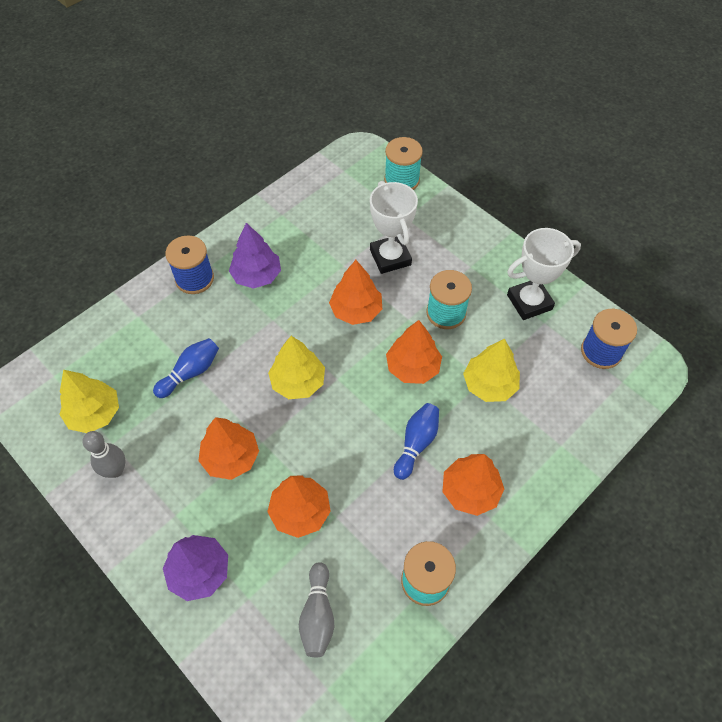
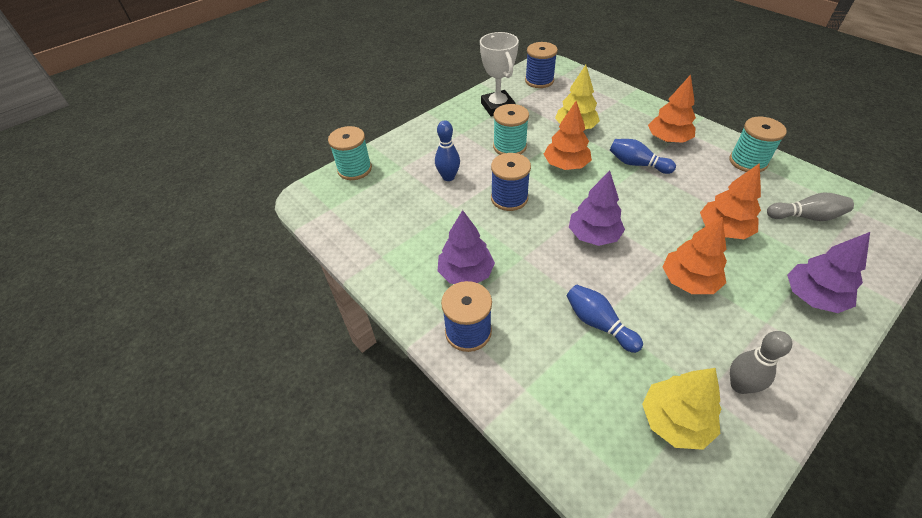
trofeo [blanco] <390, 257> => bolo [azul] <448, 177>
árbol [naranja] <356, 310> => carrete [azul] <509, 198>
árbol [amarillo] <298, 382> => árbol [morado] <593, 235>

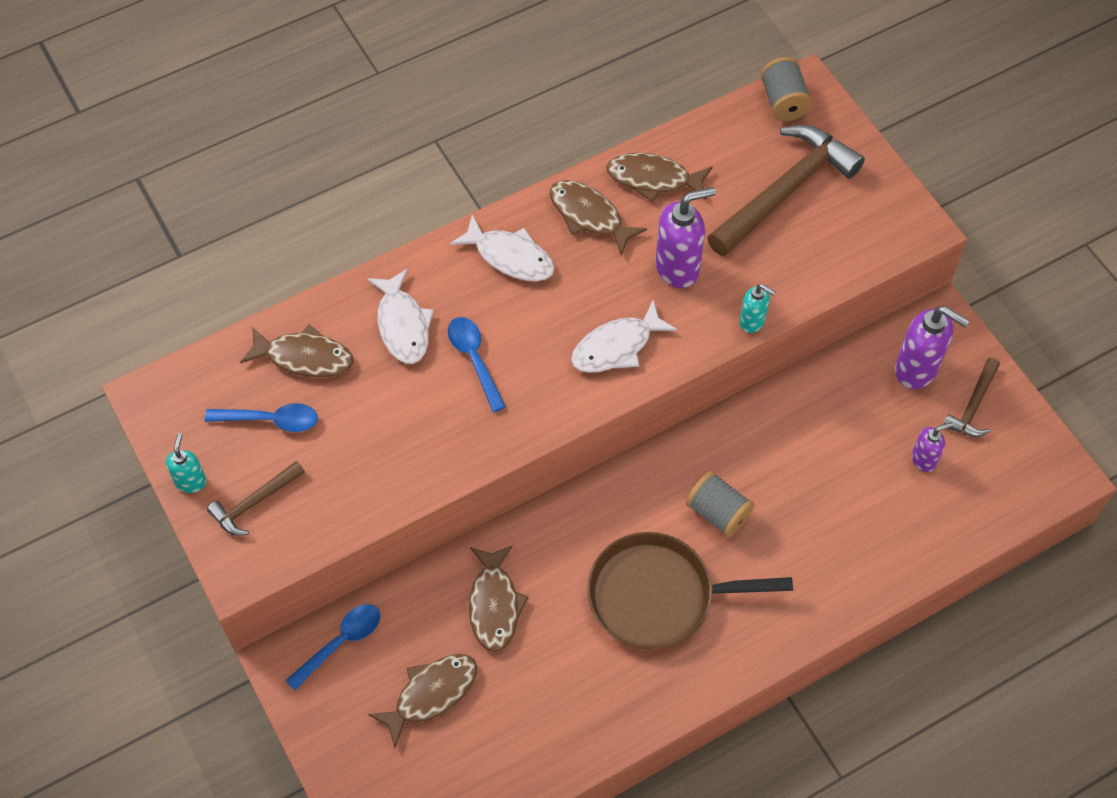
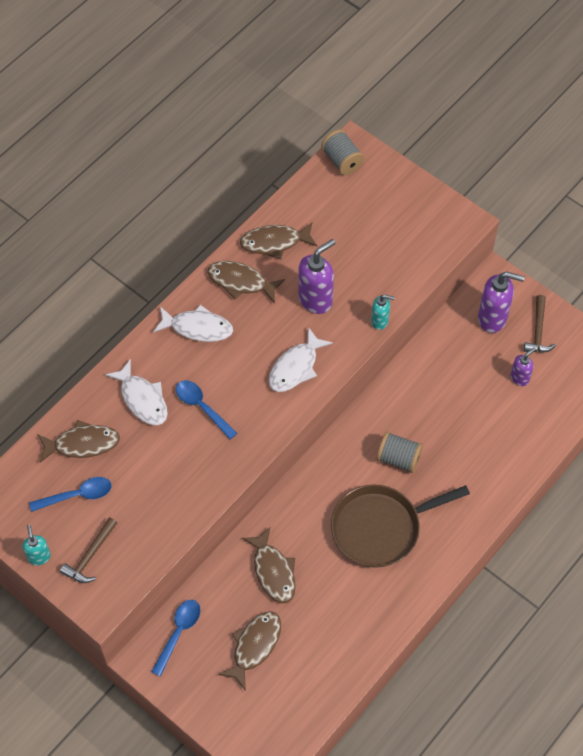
martillo [marrón] <785, 191> => nothing

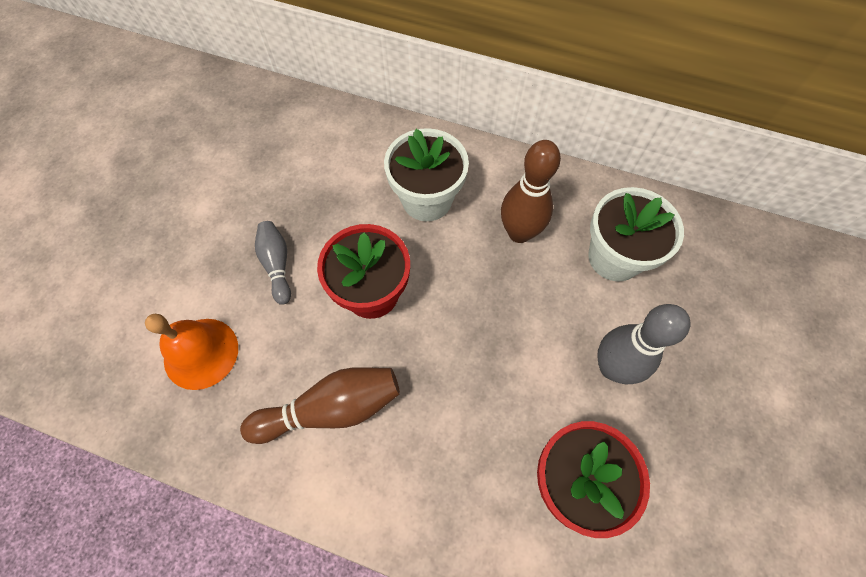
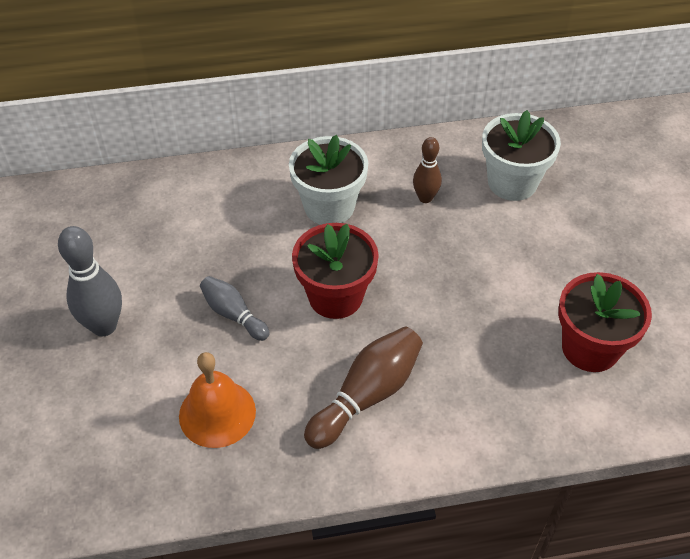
bolo [marrón] <519, 233> => bolo [marrón] <425, 198>, x0.62
bolo [gris] <612, 367> => bolo [gris] <104, 326>, moved

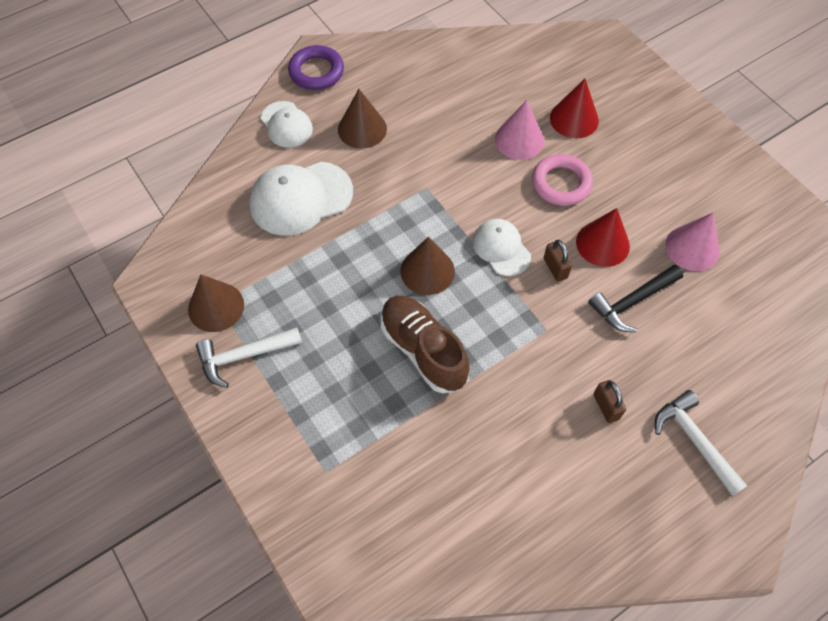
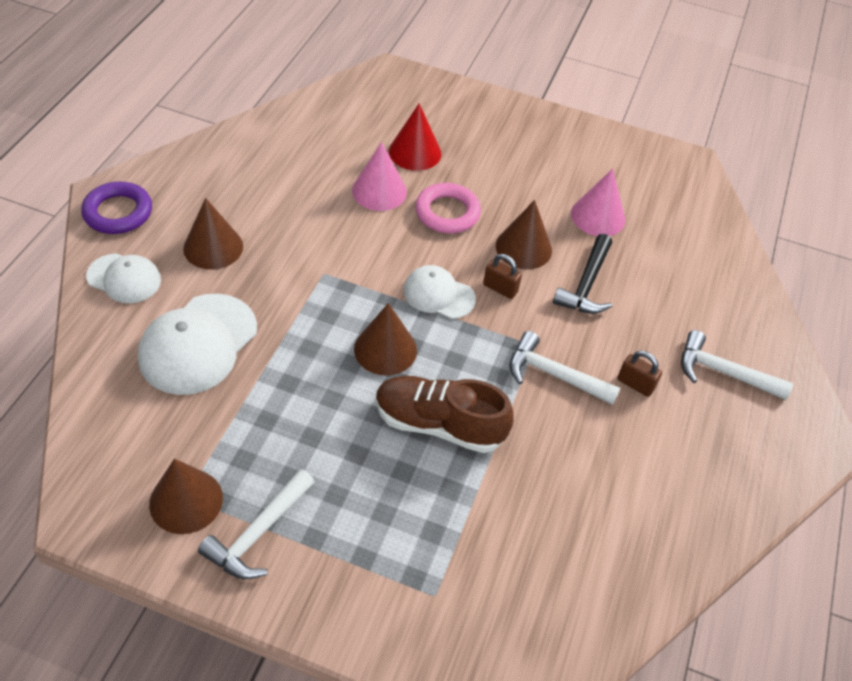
cono [rojo] <602, 244> => cono [marrón] <523, 248>
nothing => martillo [blanco] <554, 375>

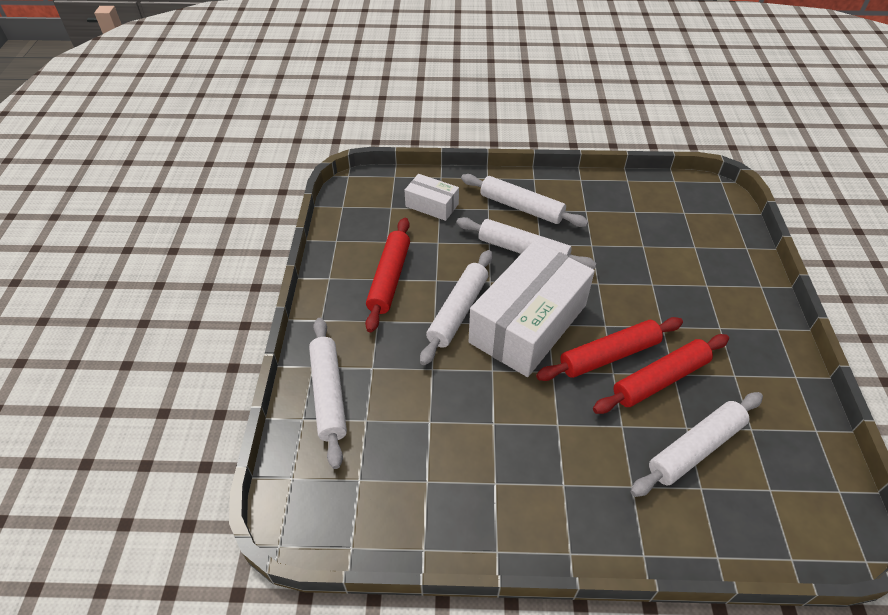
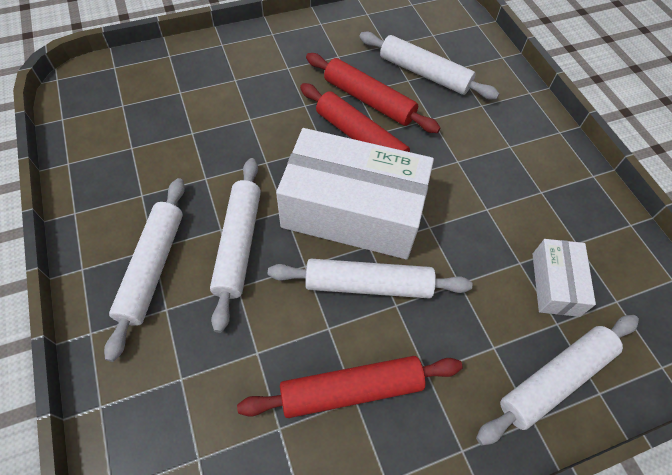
caja [blanco] <432, 205> => caja [blanco] <555, 284>, moved

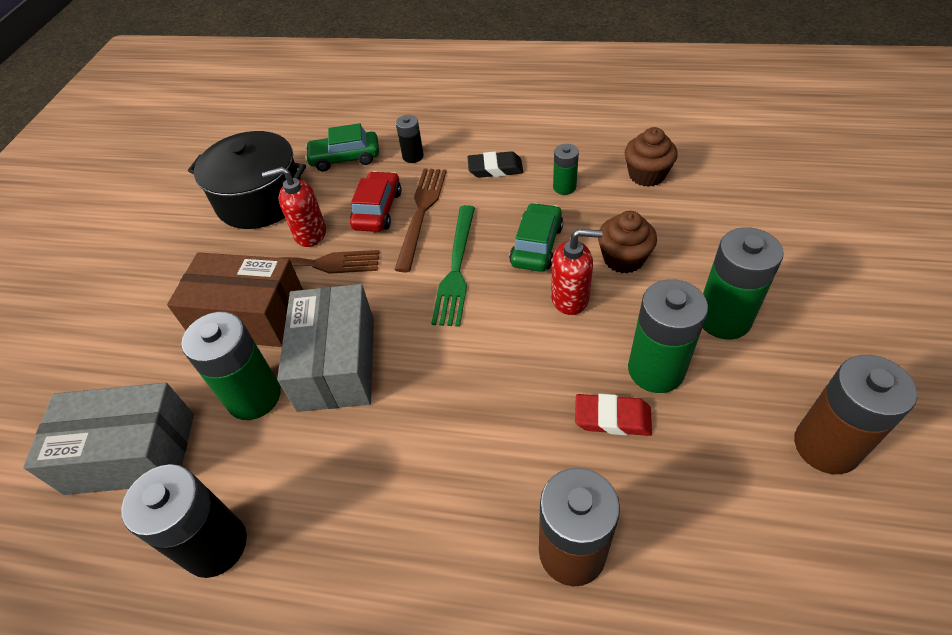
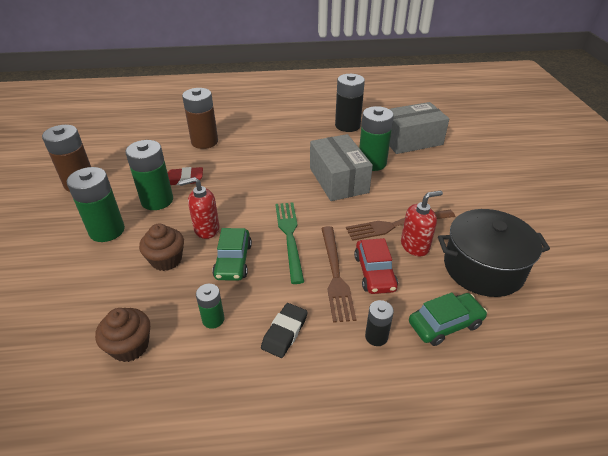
goma de borrar [negro] <495, 168> => goma de borrar [negro] <284, 332>, 45 degrees counterclockwise
caja [marrón] <249, 316> => nothing

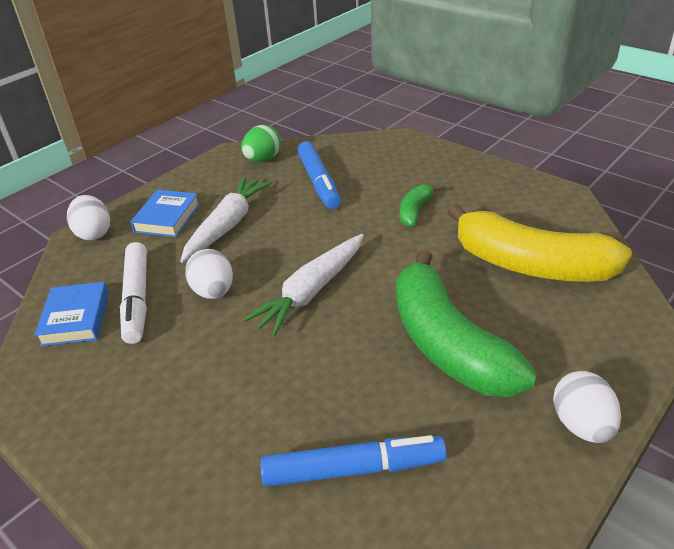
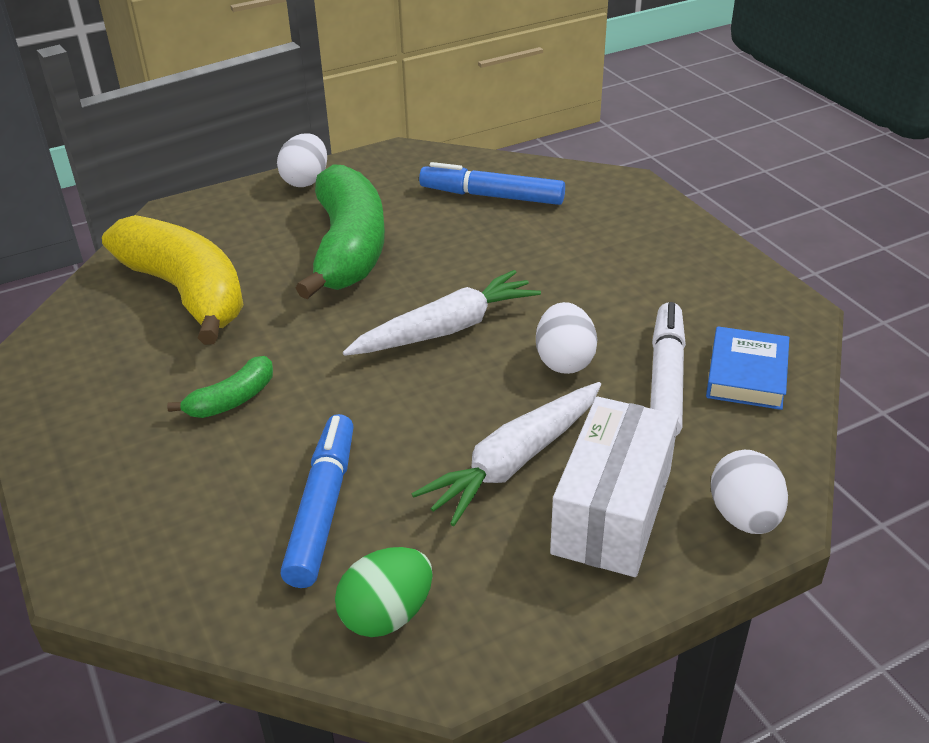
libro [azul] <167, 218> => caja [blanco] <612, 511>

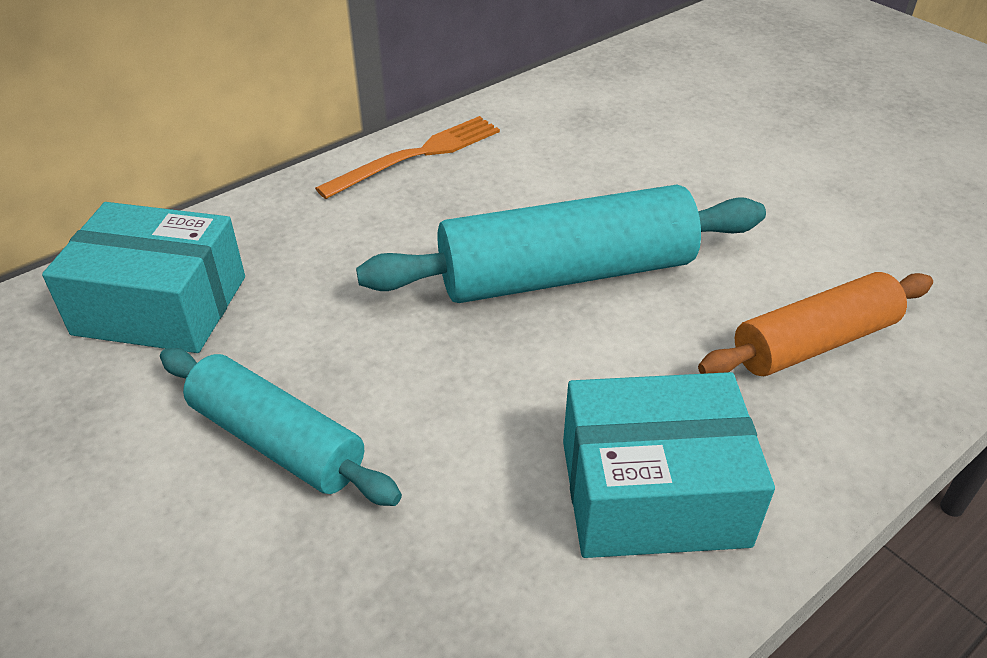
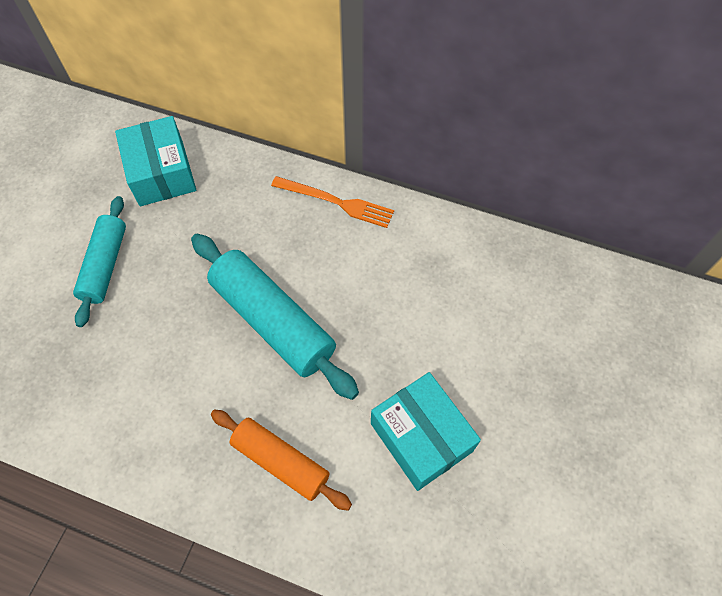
caja [turquesa] <653, 492> => caja [turquesa] <421, 437>, moved

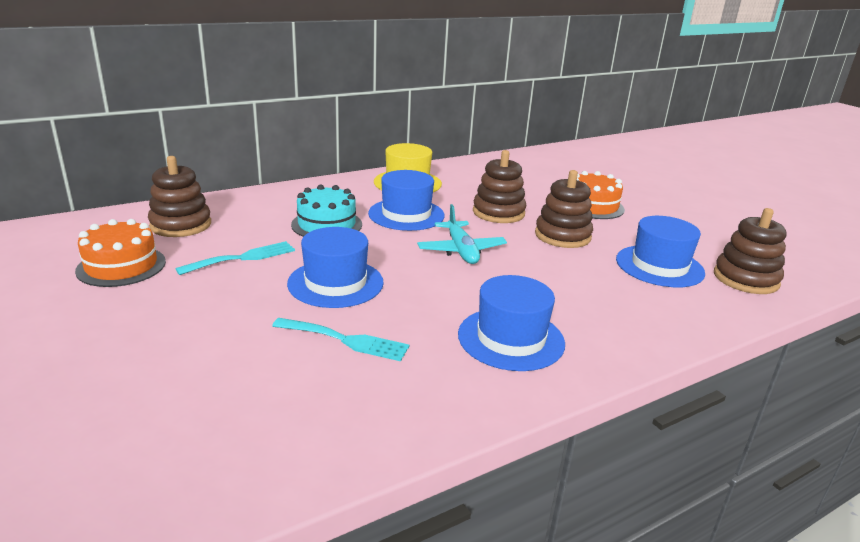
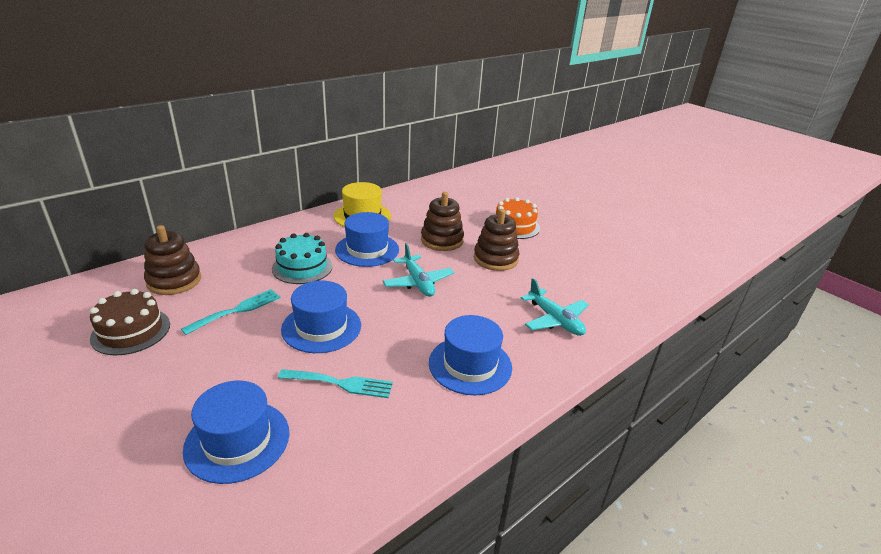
juguete apilable [marrón] <745, 279> => nothing
sombrero [azul] <659, 266> => sombrero [azul] <237, 440>, moved
tarta [naranja] <121, 266> => tarta [marrón] <131, 331>
nothing => avión [turquesa] <555, 320>

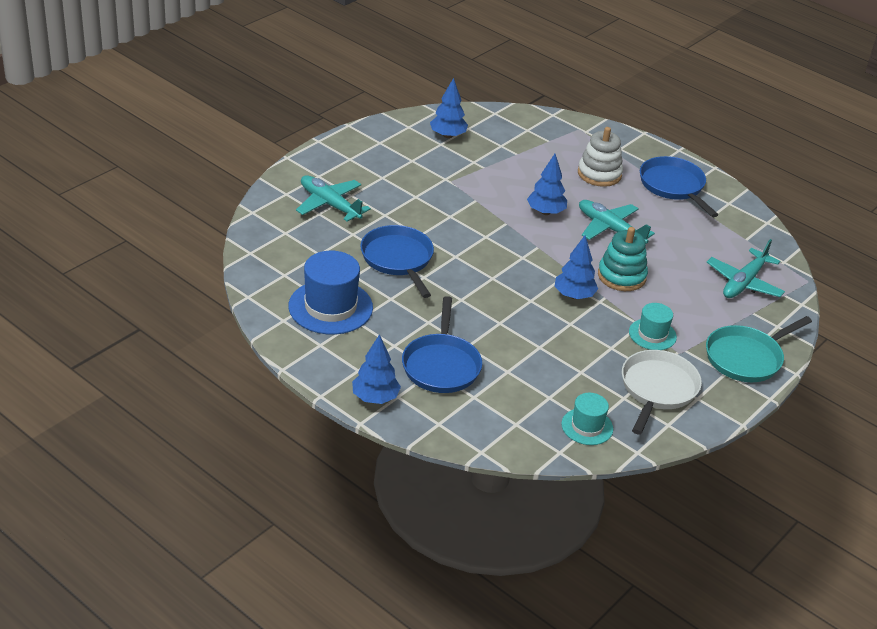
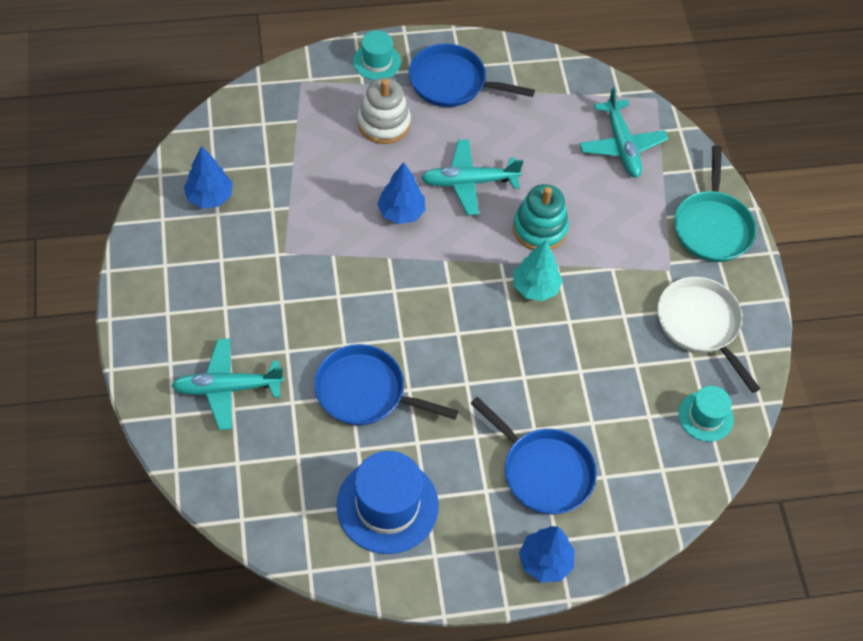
árbol [azul] <574, 296> => árbol [turquesa] <535, 287>
sombrero [turquesa] <652, 334> => sombrero [turquesa] <377, 62>, moved

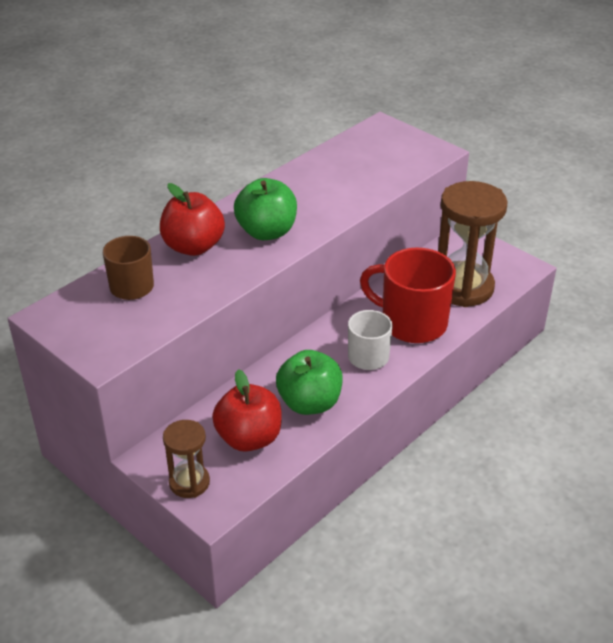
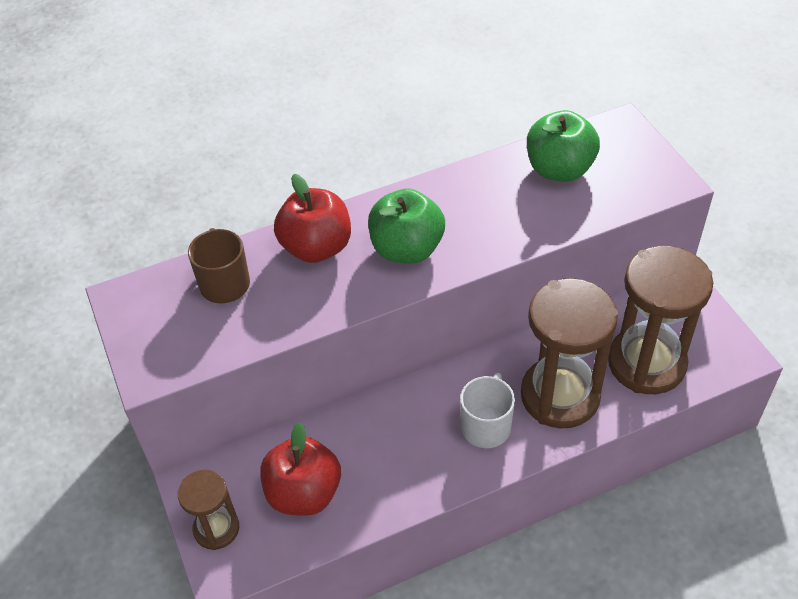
taza [rojo] <412, 323> => reloj de arena [marrón] <560, 396>
manzana [verde] <309, 403> => manzana [verde] <559, 169>, moved

